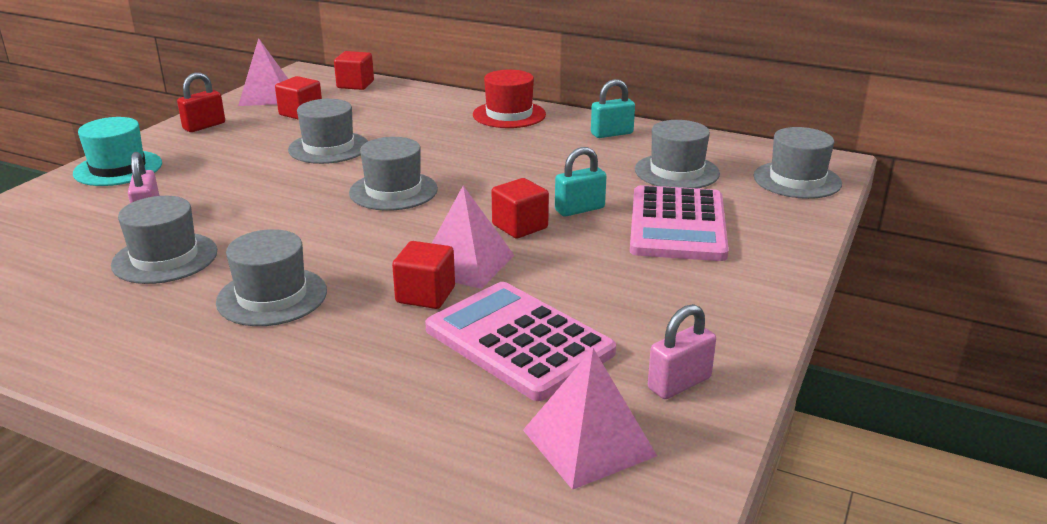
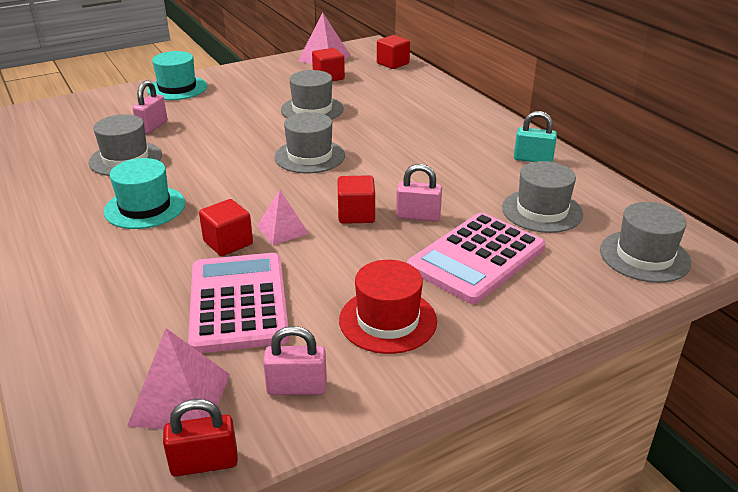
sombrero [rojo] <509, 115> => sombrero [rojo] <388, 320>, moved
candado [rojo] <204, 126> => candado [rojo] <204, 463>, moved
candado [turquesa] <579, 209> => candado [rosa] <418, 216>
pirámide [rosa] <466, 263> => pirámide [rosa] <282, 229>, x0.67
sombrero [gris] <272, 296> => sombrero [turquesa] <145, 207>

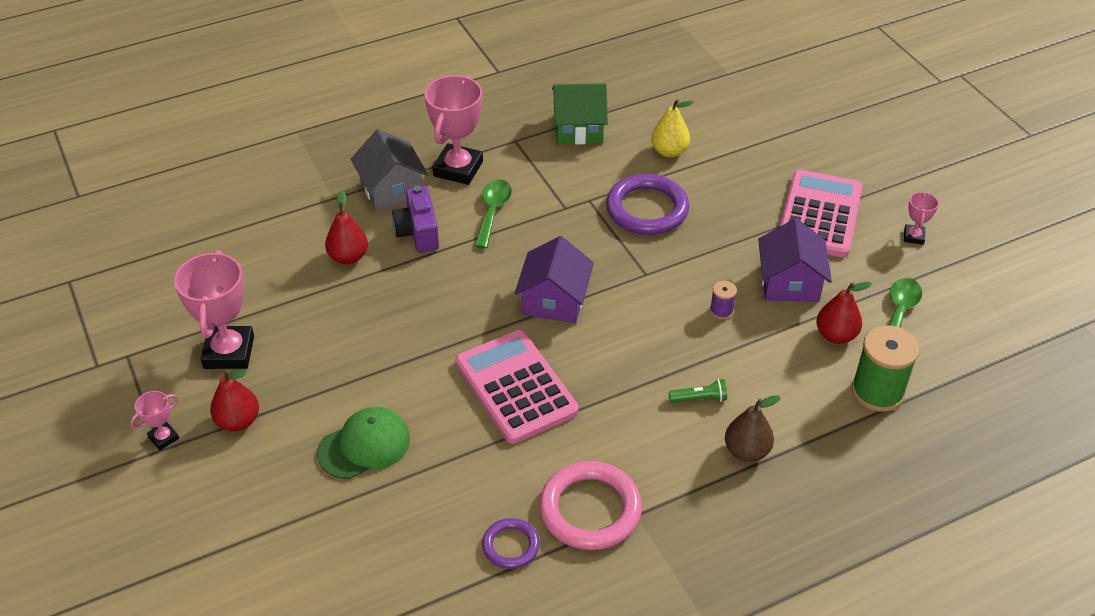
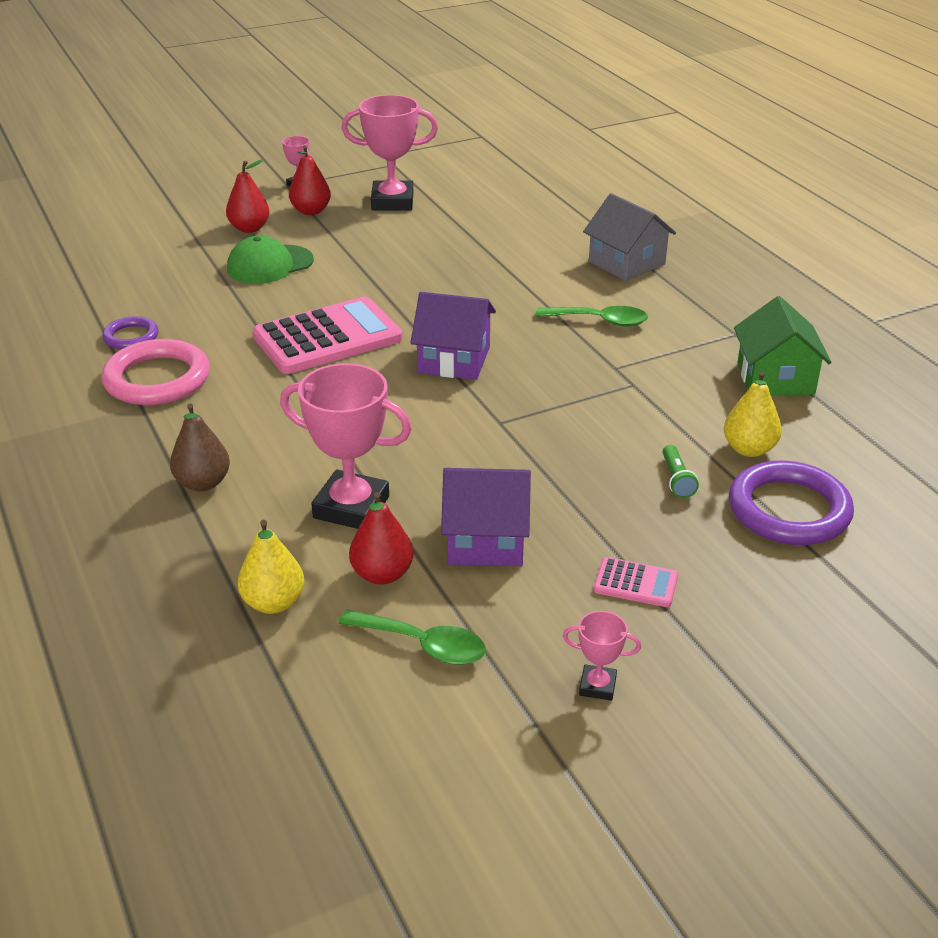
trofeo [rosa] <458, 169> => trofeo [rosa] <351, 507>, moved
casa [gris] <391, 189> => casa [gris] <627, 263>, 75 degrees clockwise
calculadora [rosa] <819, 215> => calculadora [rosa] <635, 583>, x0.46
anillo [morado] <647, 209> => anillo [morado] <789, 510>, moved
cámara [morado] <418, 232> => nothing
pera [rojo] <348, 257> => pera [rojo] <249, 228>, moved
carrete [morado] <721, 311> => nothing
carrete [verde] <877, 391> => pera [amarillo] <273, 603>
lámpara de mano [verde] <699, 399> => lámpara de mano [verde] <676, 479>, moved
gorra [verde] <364, 446> => gorra [verde] <270, 265>, 90 degrees clockwise

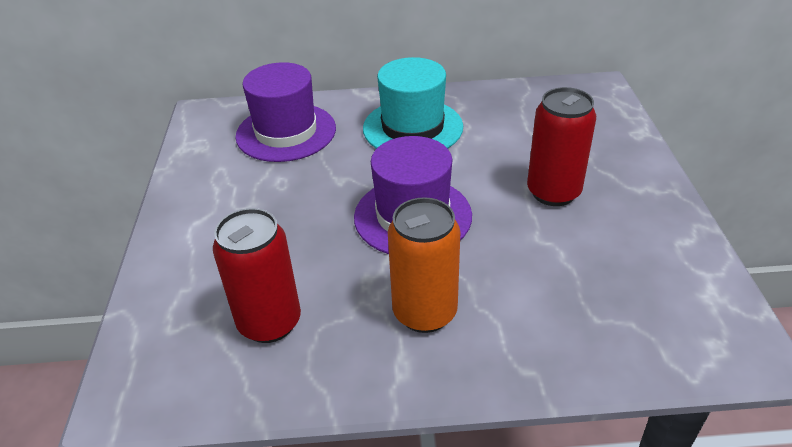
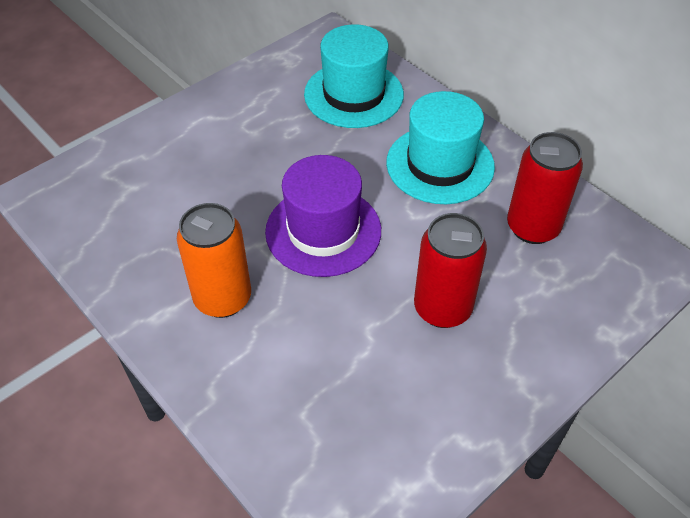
sombrero [morado] <286, 132> => sombrero [turquesa] <353, 94>
lata [rojo] <269, 322> => lata [rojo] <532, 227>, moved

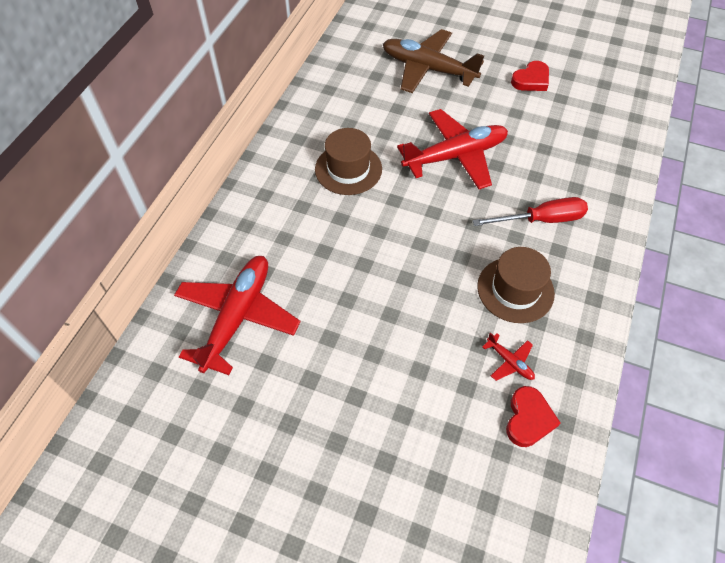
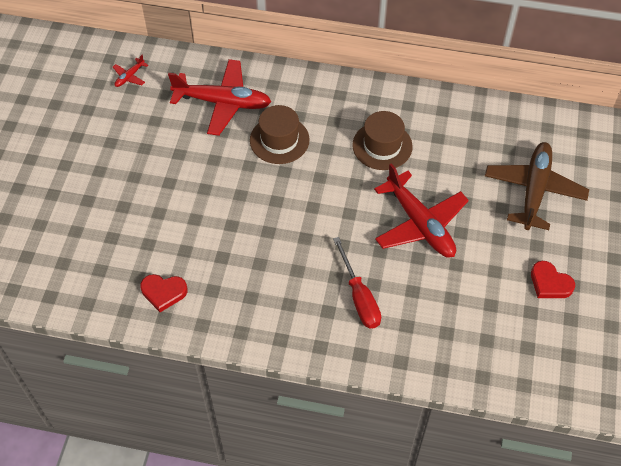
sombrero [marrón] <515, 290> => sombrero [marrón] <279, 140>, moved
avión [rojo] <510, 362> => avión [rojo] <129, 77>, moved

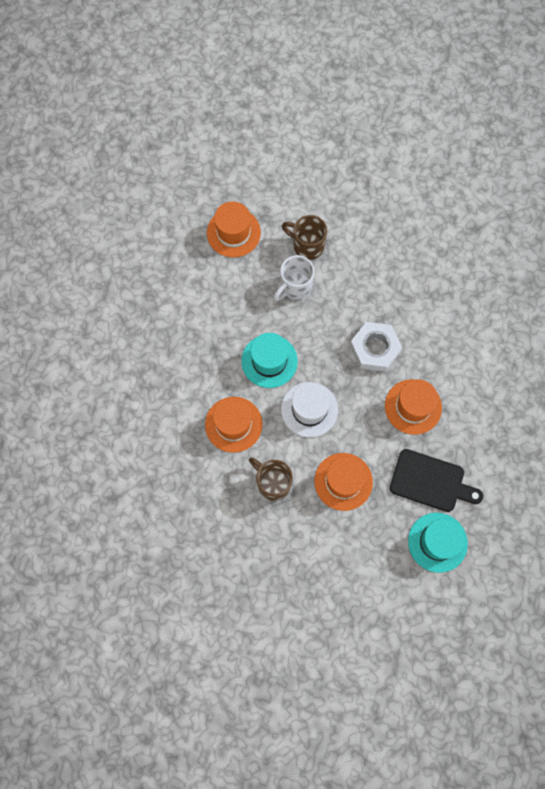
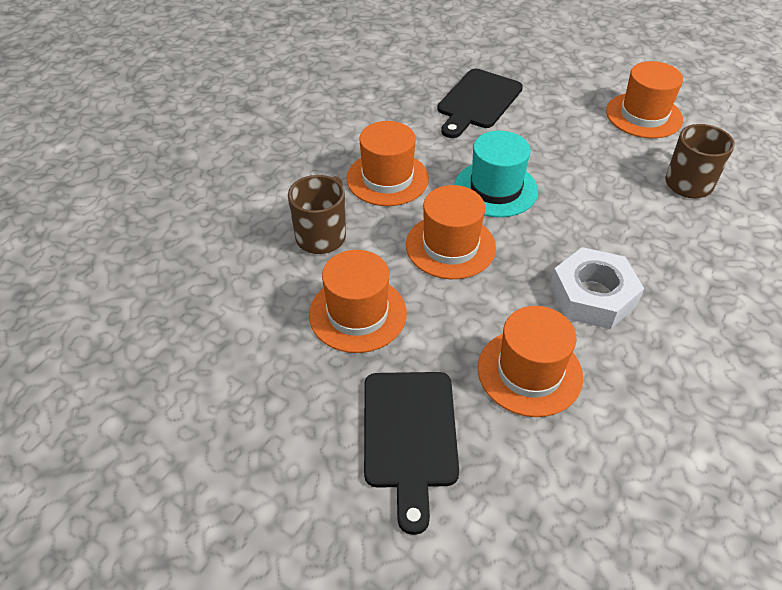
taza [blanco] <295, 287> => nothing
sombrero [blanco] <309, 409> => sombrero [naranja] <450, 246>
sombrero [turquesa] <437, 542> => nothing
nothing => tabla de cortar [negro] <477, 102>

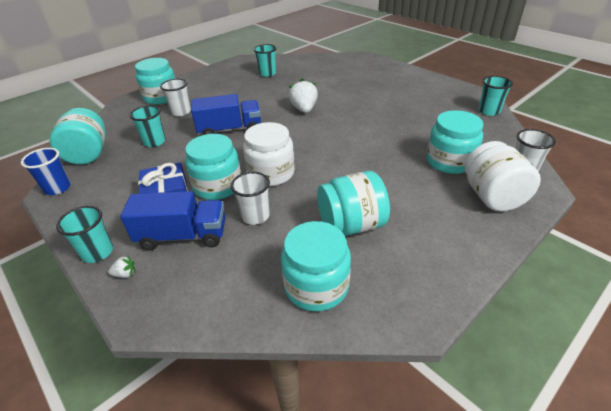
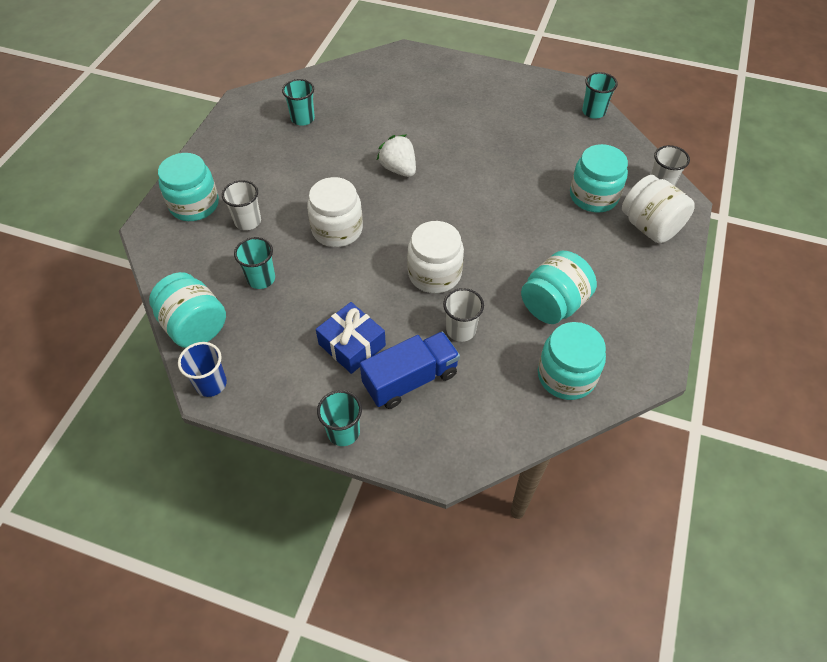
camión [azul] <230, 130> => tarro [blanco] <337, 229>
tarro [turquesa] <218, 186> => nothing
fresa [blanco] <125, 274> => nothing

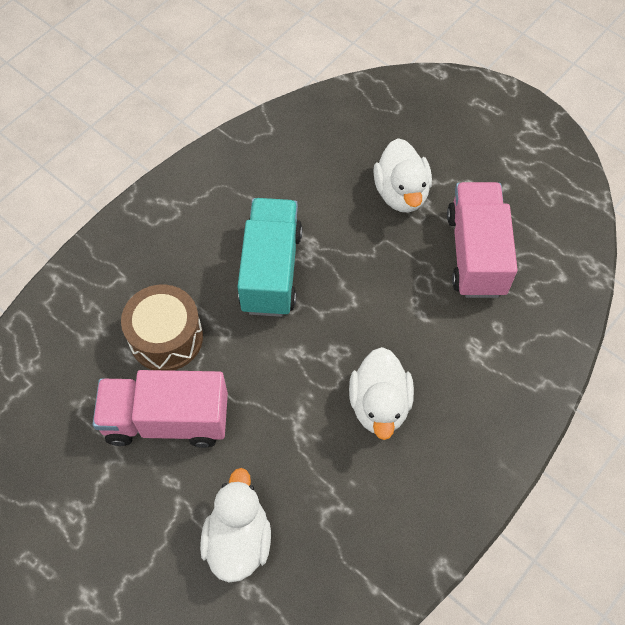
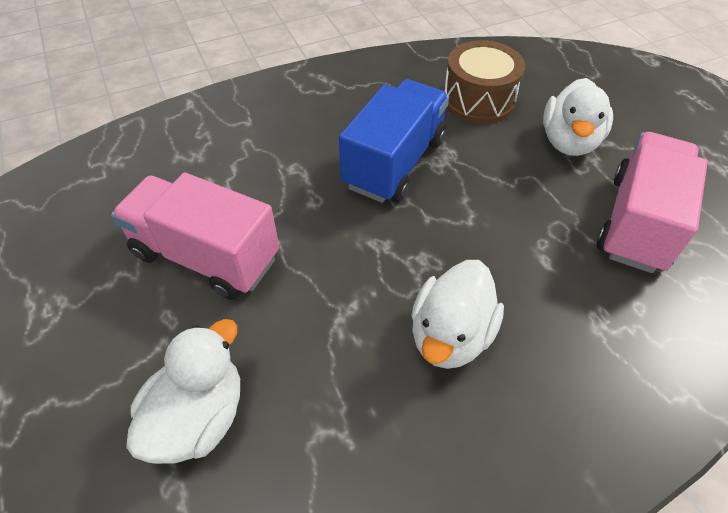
camión [turquesa] <271, 270> => camión [azul] <394, 162>
tambor [marrón] <166, 337> => tambor [marrón] <478, 100>, moved

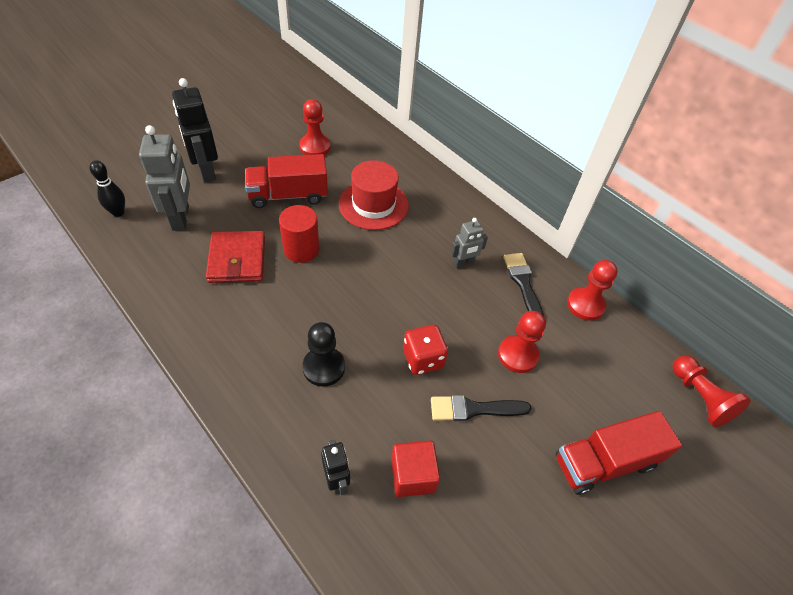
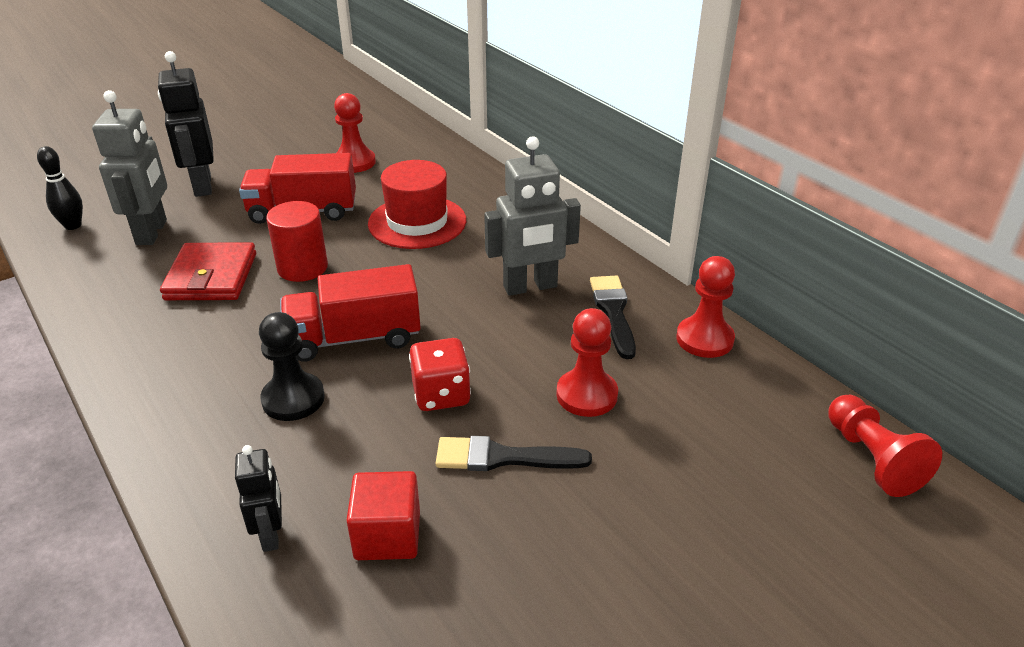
robot [gris] <464, 263> => robot [gris] <530, 287>, x1.78
camión [rojo] <604, 462> => camión [rojo] <354, 338>, moved

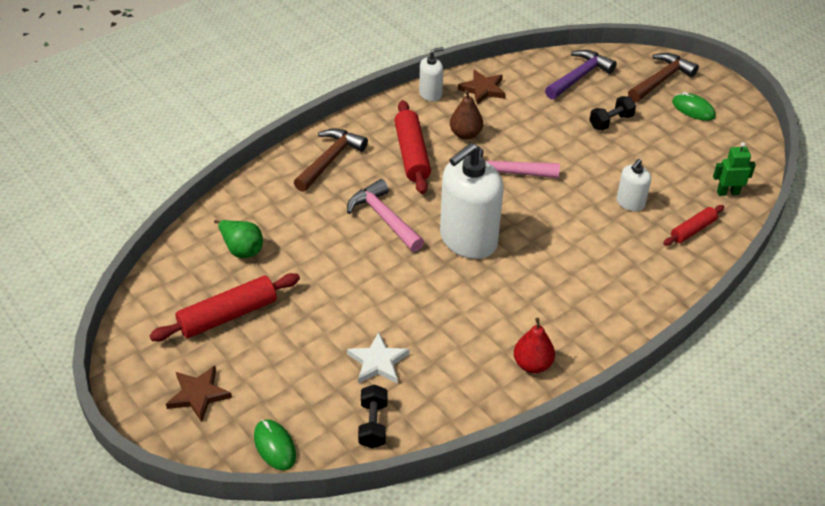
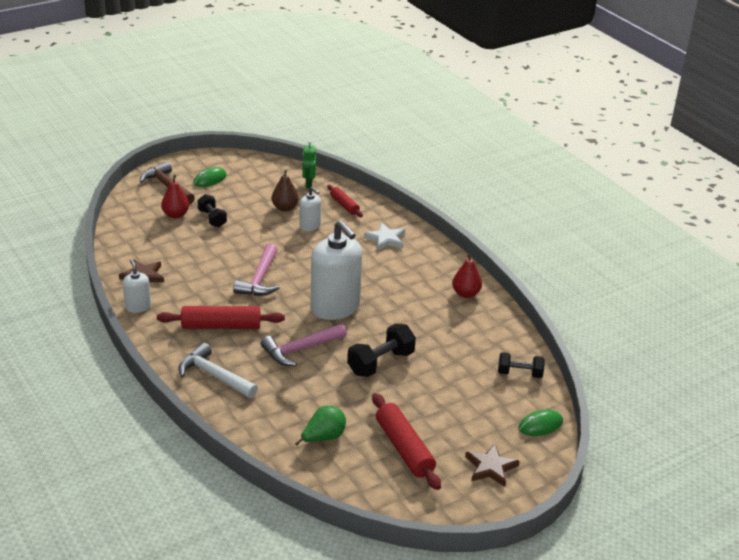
martillo [morado] <579, 76> => nothing
pera [marrón] <465, 134> => pera [marrón] <285, 208>, moved
martillo [marrón] <330, 160> => martillo [blanco] <214, 375>
estrella [blanco] <378, 362> => estrella [blanco] <386, 239>, moved
nothing => pera [rojo] <175, 215>
nothing => mancuerna [negro] <381, 363>

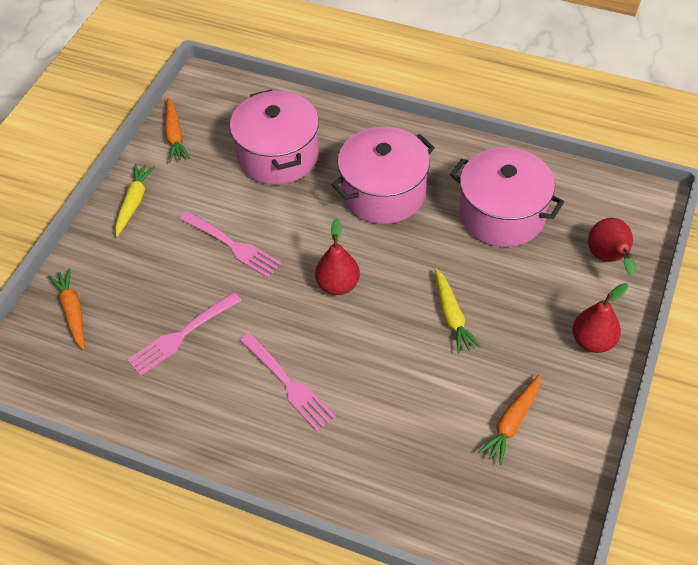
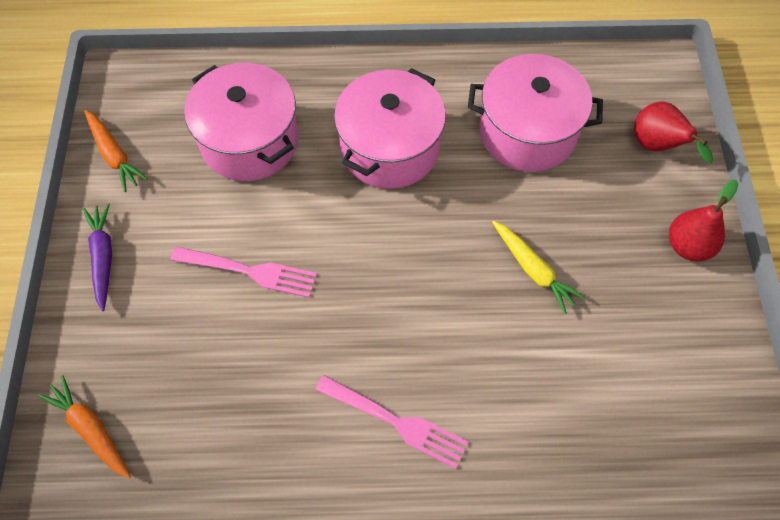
zanahoria [amarillo] <134, 203> => zanahoria [morado] <103, 257>
pera [rojo] <338, 285> => nothing
tenedor [rosa] <182, 334> => nothing
zanahoria [naranja] <512, 422> => nothing

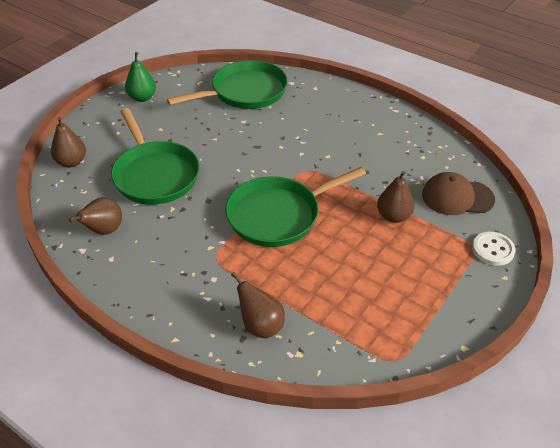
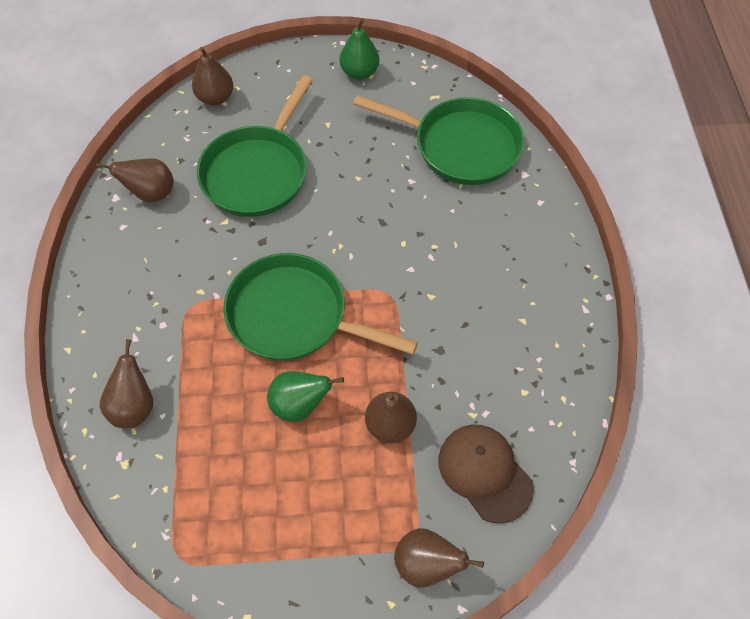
botón [blanco] <493, 250> => pera [marrón] <426, 565>
nothing => pera [verde] <299, 405>

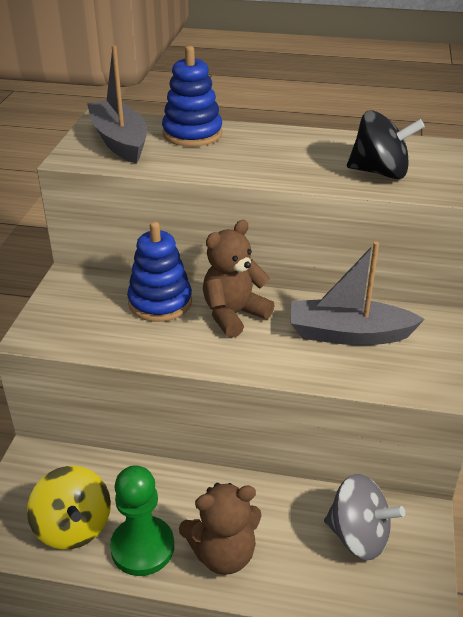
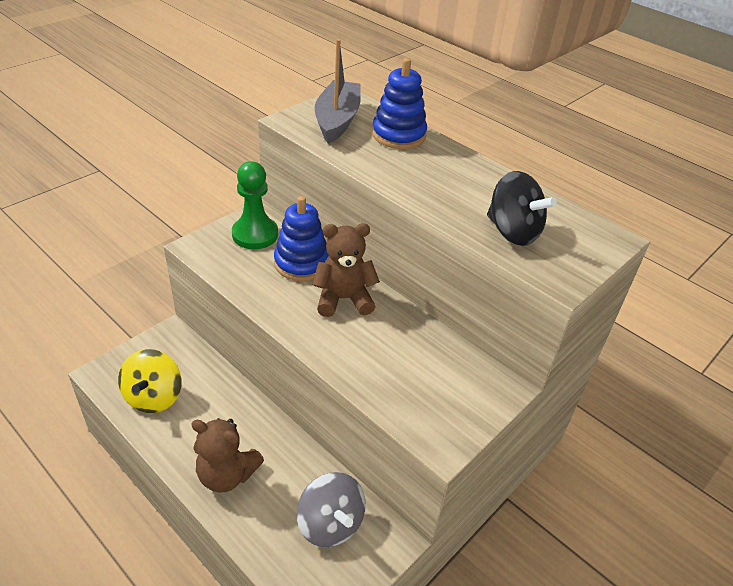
barco [gris] <349, 334> => nothing
peón [verde] <142, 547> => peón [verde] <255, 234>, moved

